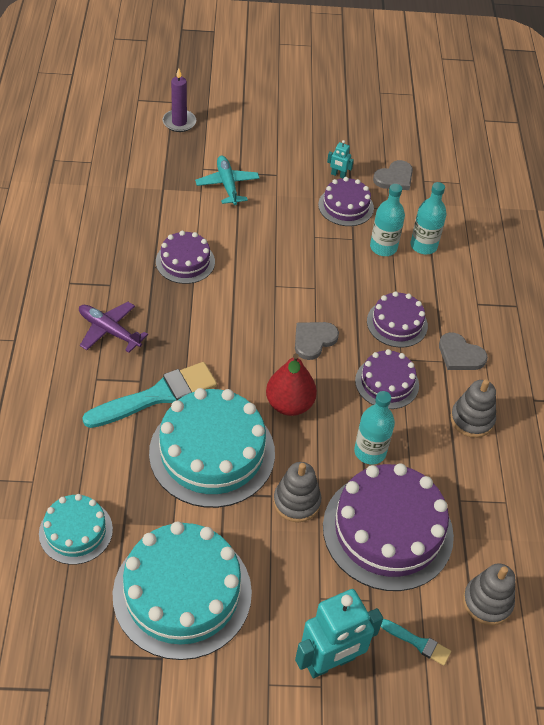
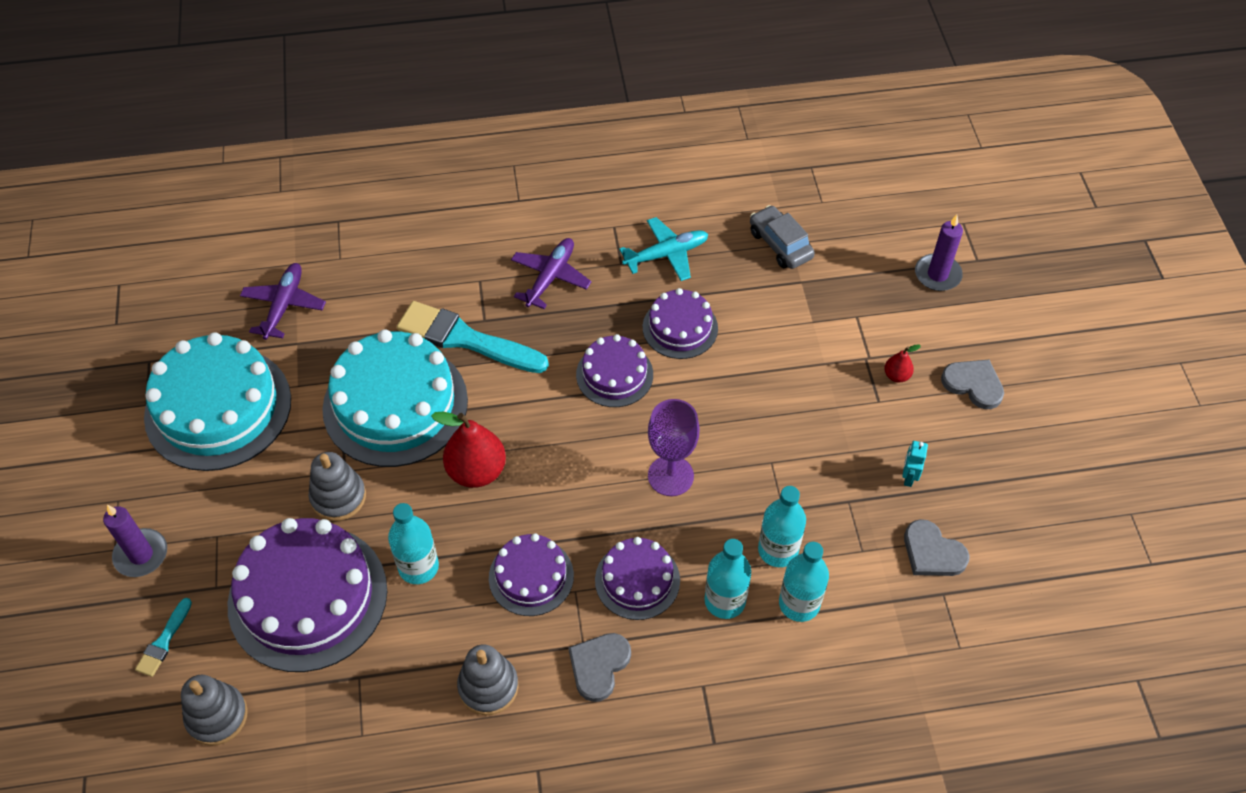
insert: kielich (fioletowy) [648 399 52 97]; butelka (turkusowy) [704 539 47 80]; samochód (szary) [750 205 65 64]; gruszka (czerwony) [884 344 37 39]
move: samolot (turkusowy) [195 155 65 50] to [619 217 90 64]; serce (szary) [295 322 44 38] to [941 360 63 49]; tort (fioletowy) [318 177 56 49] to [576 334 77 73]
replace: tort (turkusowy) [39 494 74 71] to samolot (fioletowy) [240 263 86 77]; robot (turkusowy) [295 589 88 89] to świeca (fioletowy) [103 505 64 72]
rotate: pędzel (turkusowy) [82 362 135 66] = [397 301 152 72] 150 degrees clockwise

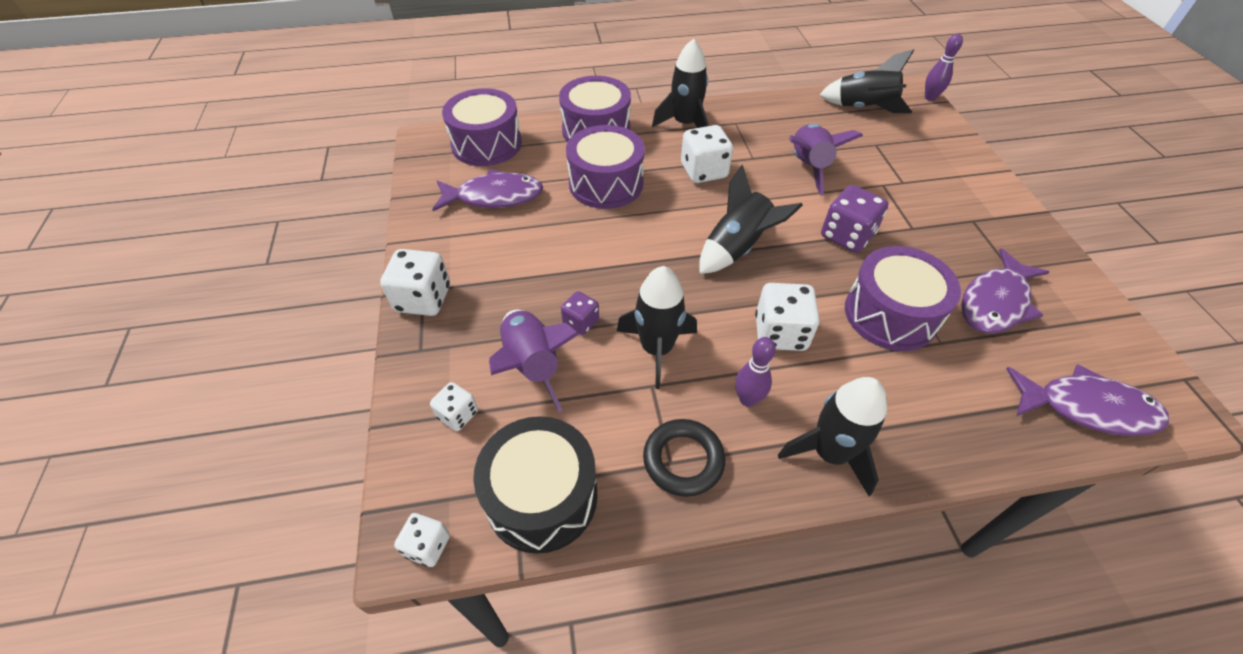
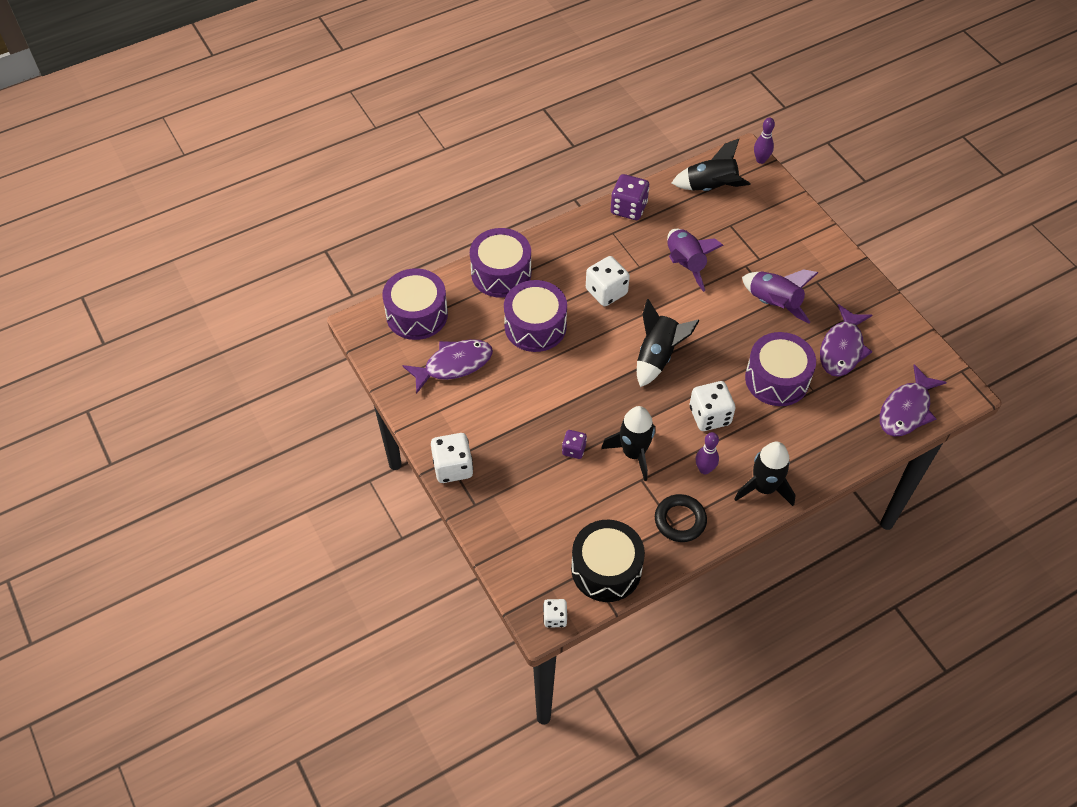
delete: kostka do gry (biały) [430 382 48 49]; rakieta (czarny) [652 39 57 89]
move: rakieta (fioletowy) [489 310 90 102] to [742 269 76 54]; kostka do gry (fioletowy) [821 185 68 68] to [611 174 38 46]
rotate: ryba (fioletowy) [1006 364 163 72] = [880 364 67 73] 135 degrees clockwise

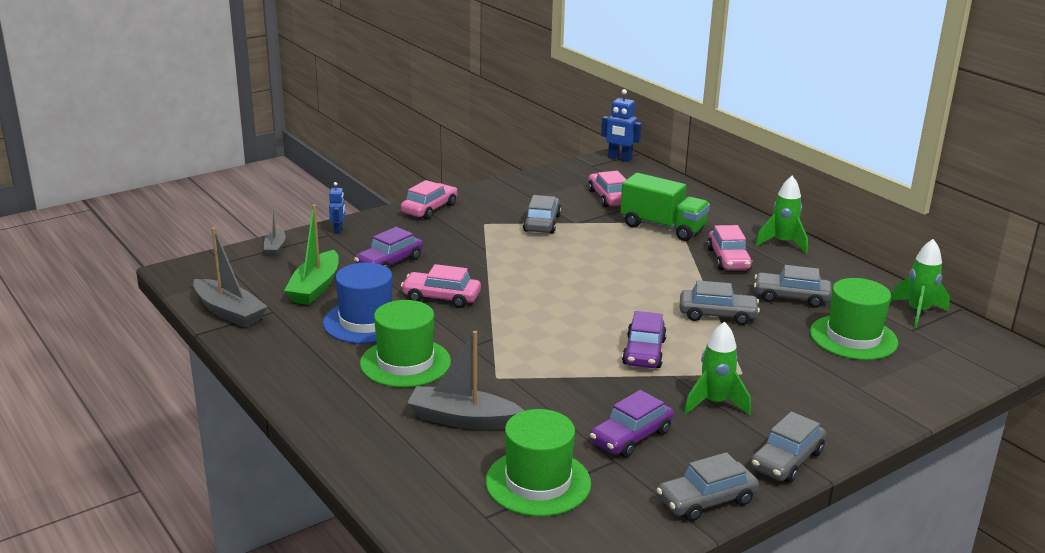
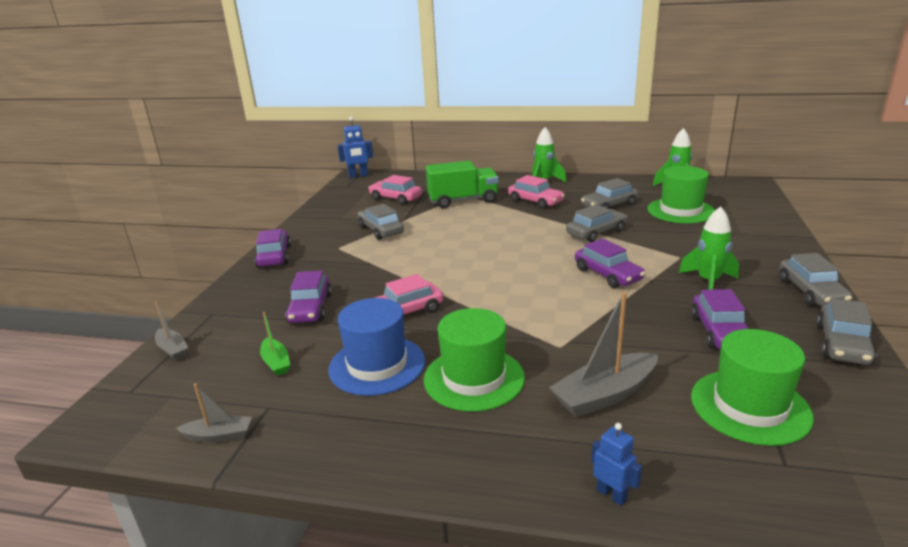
move: robot (niebieski) [329 182 16 52] to [591 423 51 83]
recolor: samochód (różowy) [401 180 56 39] to samochód (fioletowy) [254 229 37 39]
resize: łódka (szary) [193 227 75 101] = [176 384 76 59] x0.55; łódka (zielony) [284 204 55 101] = [260 312 30 64] x0.55

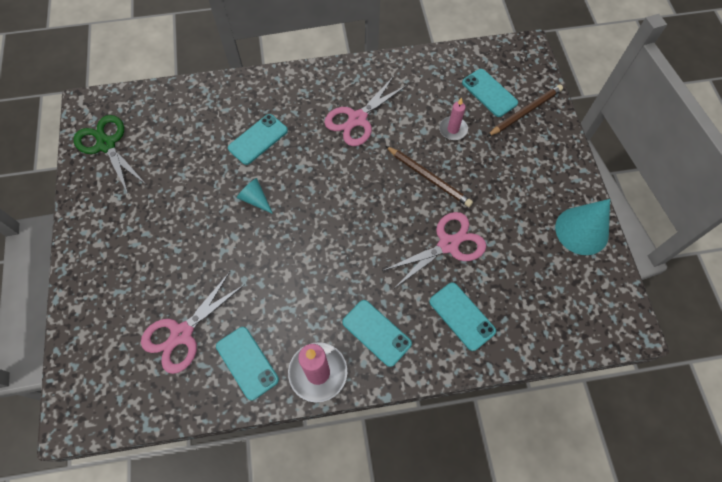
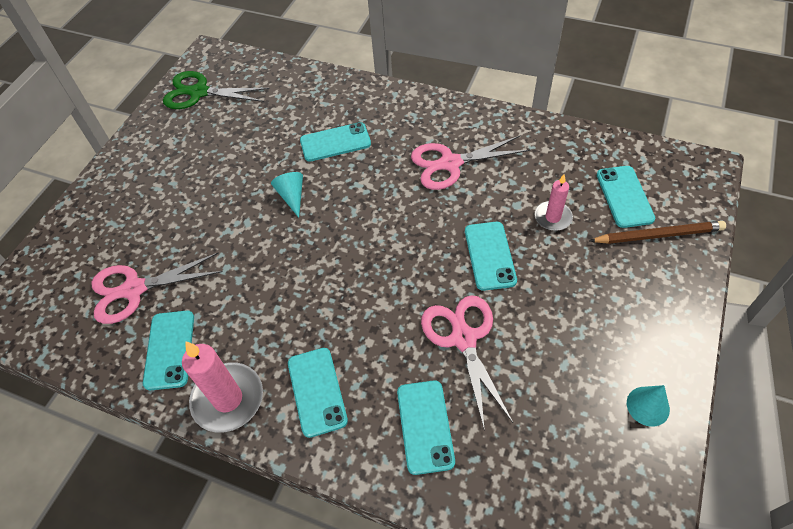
replace: ołówek (brązowy) [386 146 87 61] to telefon (turkusowy) [465 222 52 69]
rotate: nożyczki (zielony) [73 115 73 79] = [163 71 107 38] 75 degrees counterclockwise; nożyczki (różowy) [382 212 104 76] = [421 296 92 135] 105 degrees counterclockwise
resize: stożek (turkusowy) [555 199 55 56] = [627 385 43 42] x0.54

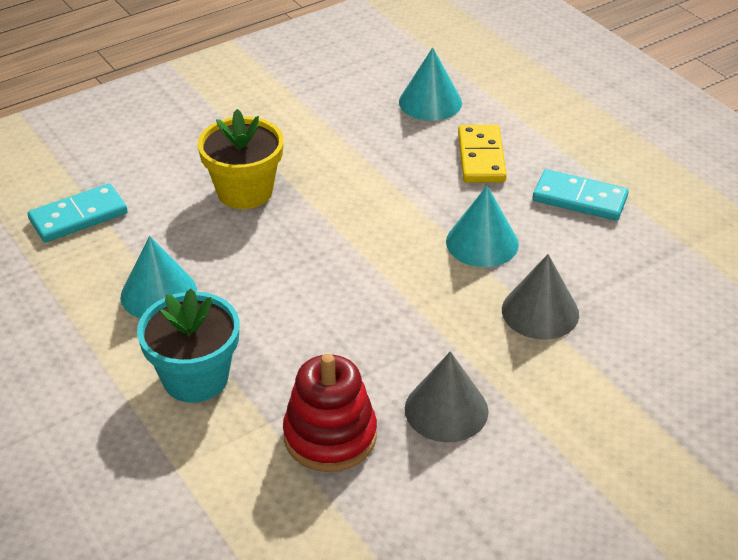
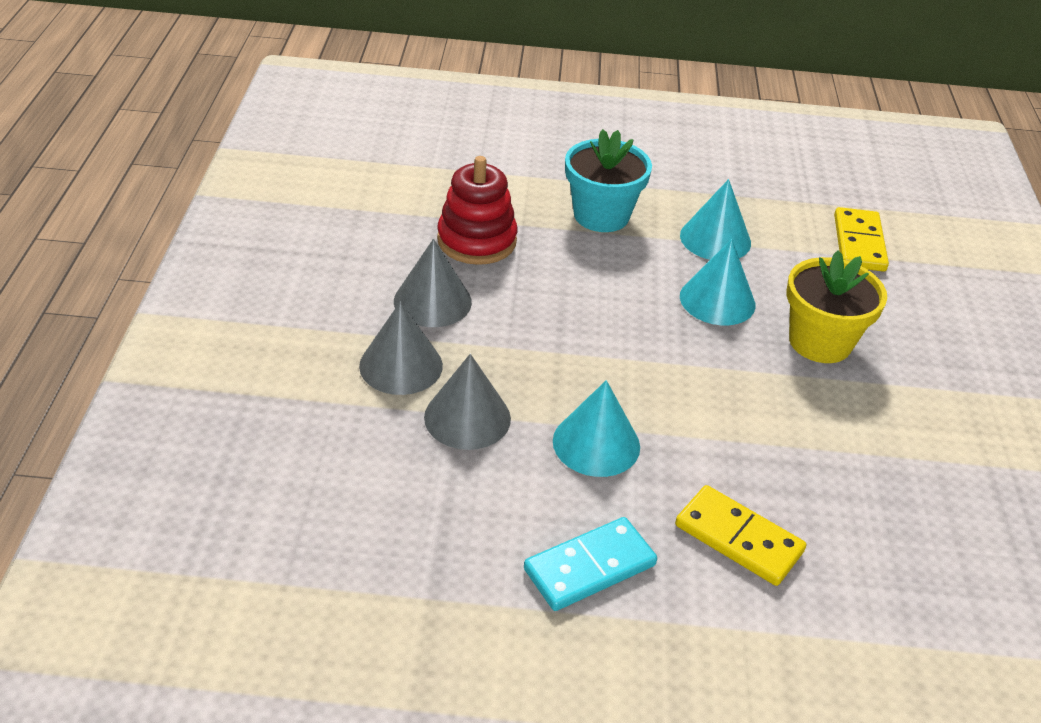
insert: stożek (szary) [359 302 84 93]
move: stożek (turkusowy) [399 47 63 74] to [680 239 75 86]
recolor: kostka domina (turkusowy) [28 184 99 58] to kostka domina (żółty) [834 207 55 65]

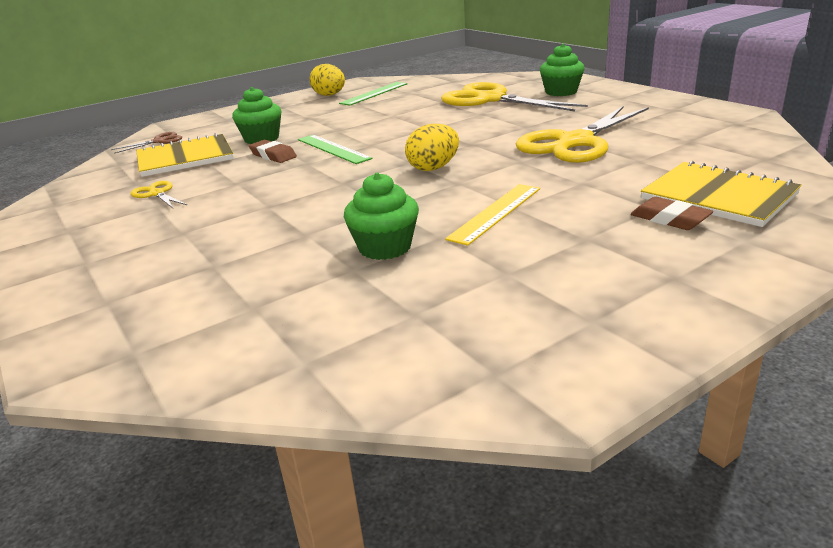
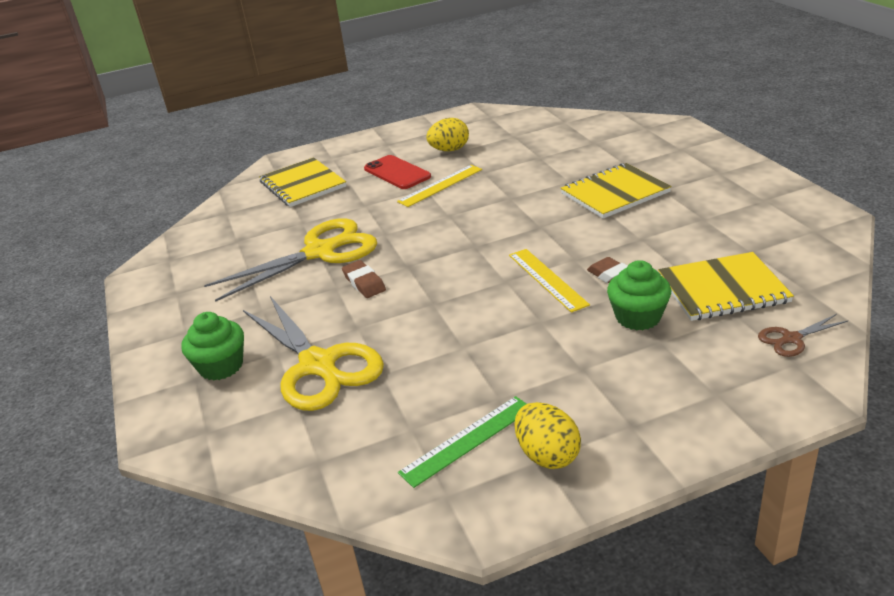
delete: nożyczki (żółty) [131 181 56 27]; muffinka (zielony) [344 173 75 87]
insert: telefon (czerwony) [364 155 67 34]; zeszyt (żółty) [561 163 111 56]
move: jajko (żółty) [405 124 54 47] to [426 118 43 33]; gumka do mazania (brązowy) [631 197 82 33] to [342 260 44 38]
recolor: linijka (zielony) [298 135 75 29] to linijka (żółty) [509 249 81 64]

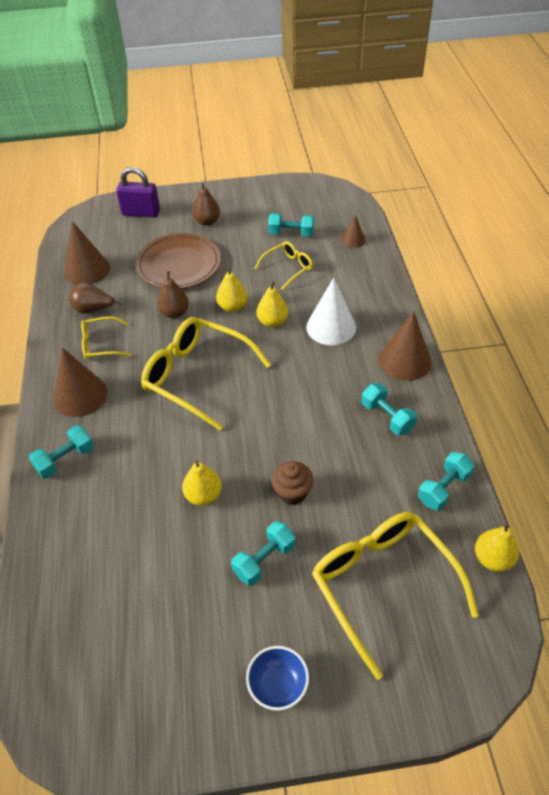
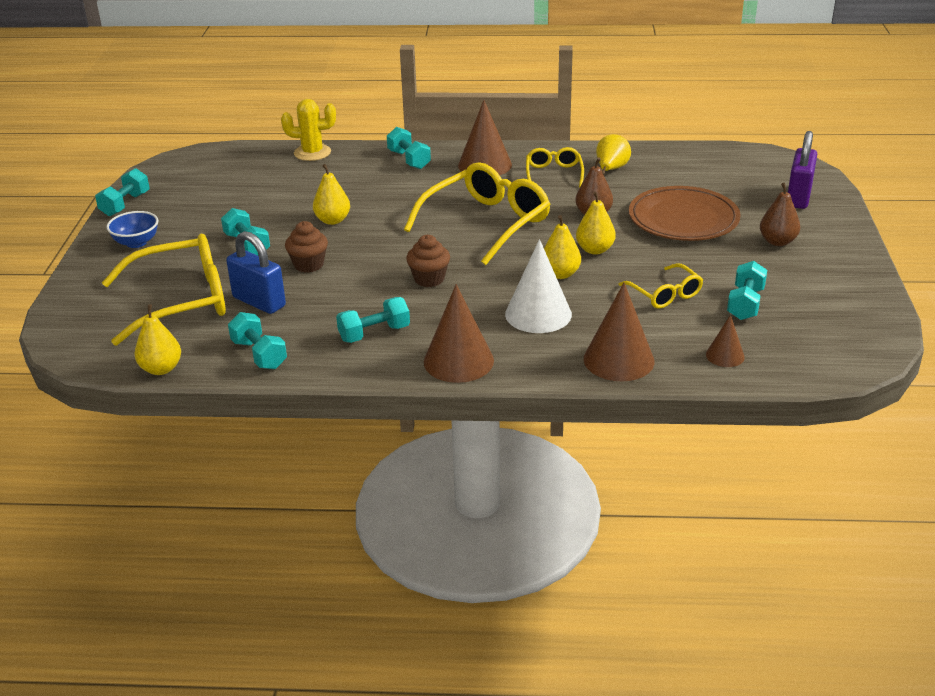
insert: hantel (turkusowy) [95 168 54 48]; kłódka (niebieski) [226 231 60 83]; kaktus (żółty) [281 99 55 62]; muffinka (brązowy) [406 235 44 52]
move: stożek (brązowy) [64 221 46 64] to [584 283 71 98]
recolor: gruszka (brązowy) [69 282 53 32] to gruszka (żółty) [596 134 35 41]

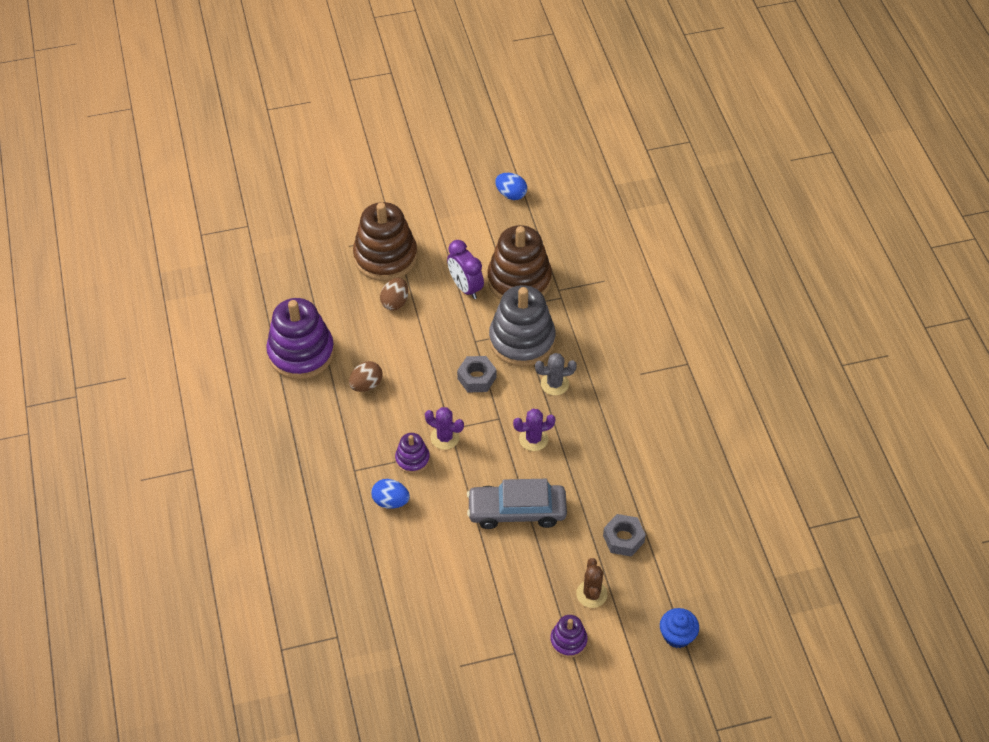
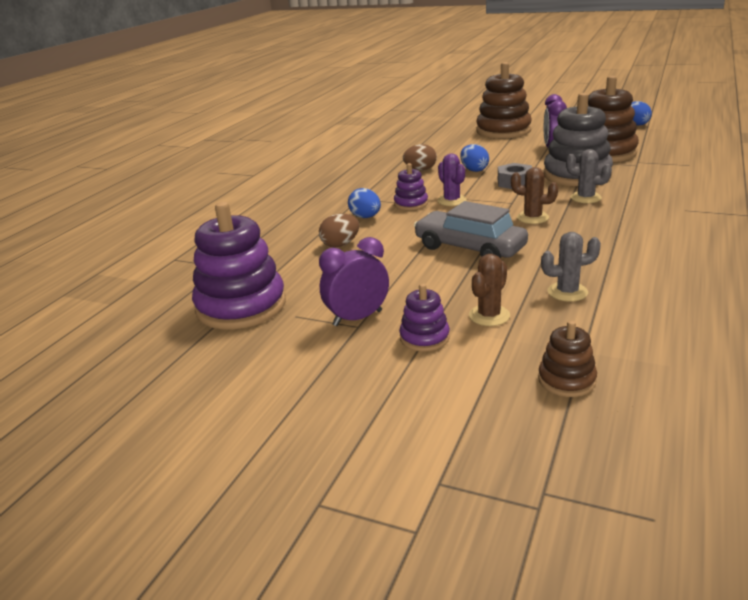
insert: budzik (fioletowy) [319 237 70 89]; jajko (niebieski) [460 144 29 28]
move: zabawka nakładanka (fioletowy) [266 298 68 81] to [192 202 94 127]; jajko (brązowy) [380 278 28 33] to [319 214 40 33]
replace: nakrętka (szary) [603 514 43 43] to kaktus (szary) [541 232 60 70]; muffinka (niebieski) [660 608 39 40] to zabawka nakładanka (brązowy) [538 321 59 76]
recolor: kaktus (fioletowy) [513 409 42 42] to kaktus (brązowy) [511 167 47 57]

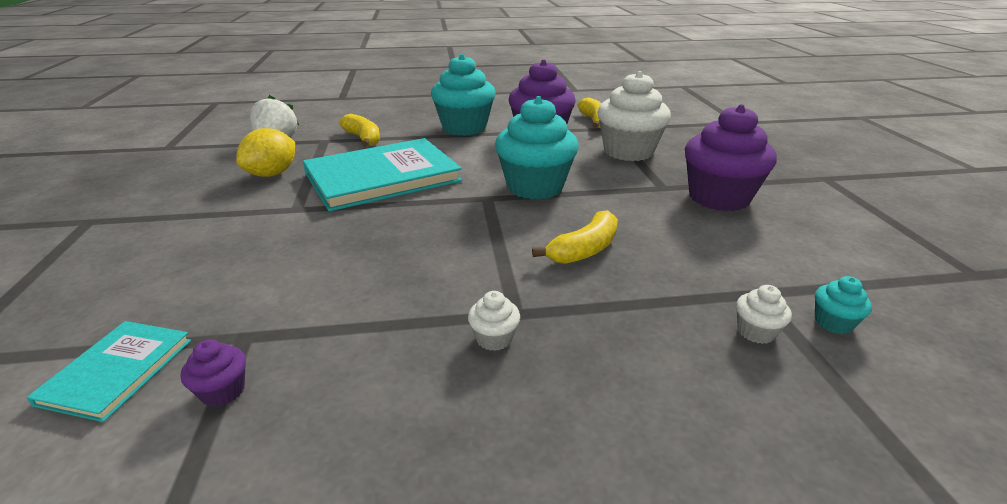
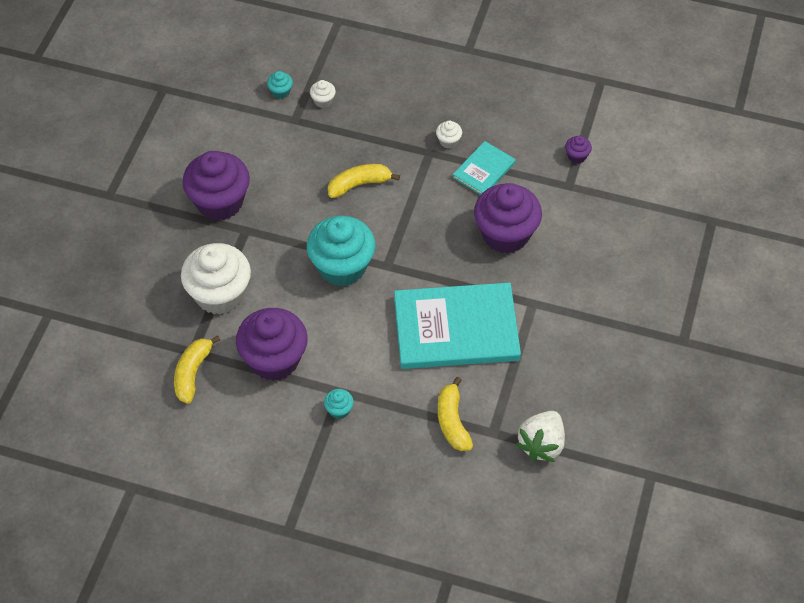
delete: cytryna (żółty) [236 128 59 49]
insert: muffinka (fioletowy) [474 183 68 70]
move: książka (turkusowy) [26 321 165 101] to [453 141 63 54]
resize: muffinka (turkusowy) [431 54 65 82] = [324 389 30 30] x0.41

